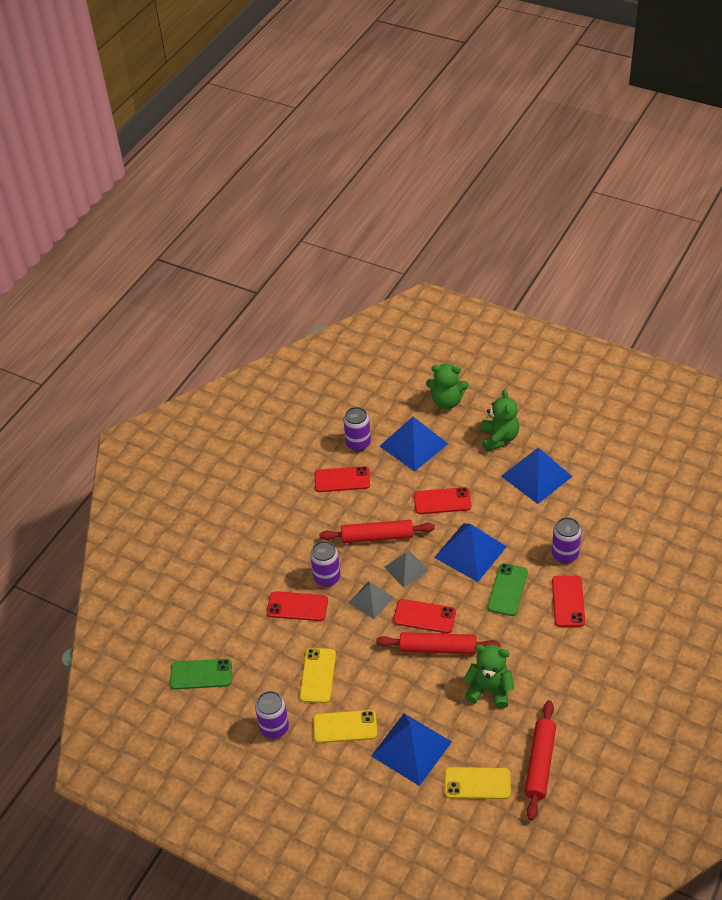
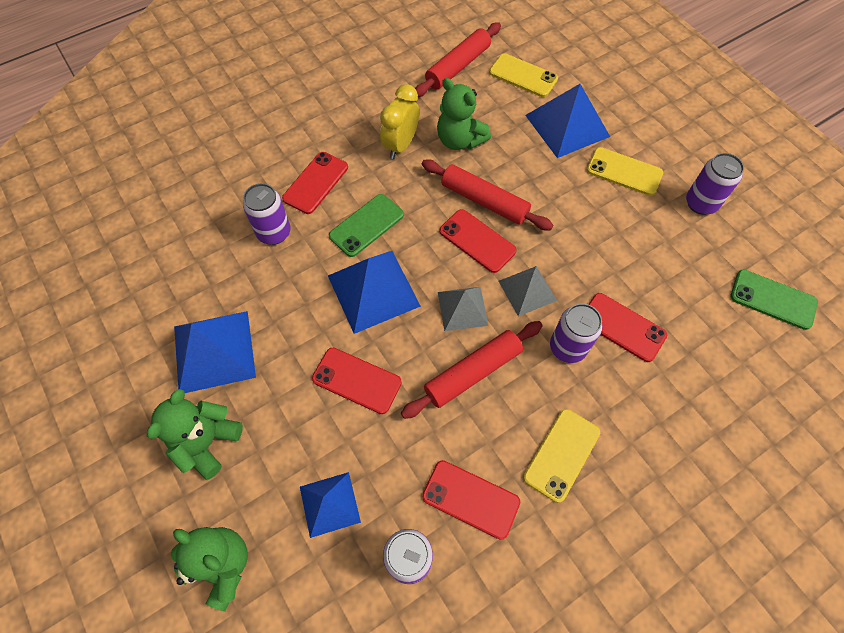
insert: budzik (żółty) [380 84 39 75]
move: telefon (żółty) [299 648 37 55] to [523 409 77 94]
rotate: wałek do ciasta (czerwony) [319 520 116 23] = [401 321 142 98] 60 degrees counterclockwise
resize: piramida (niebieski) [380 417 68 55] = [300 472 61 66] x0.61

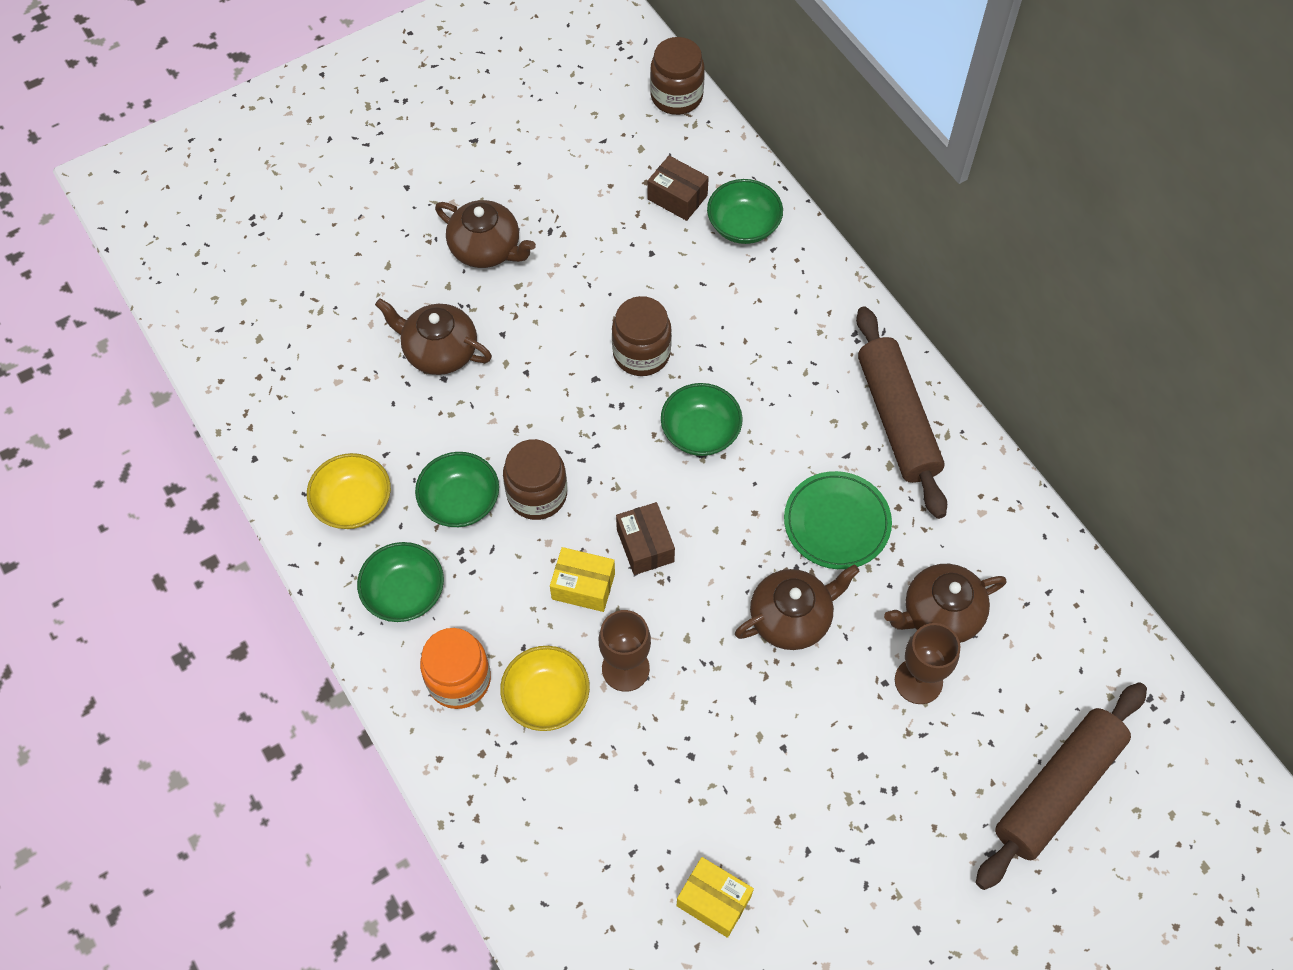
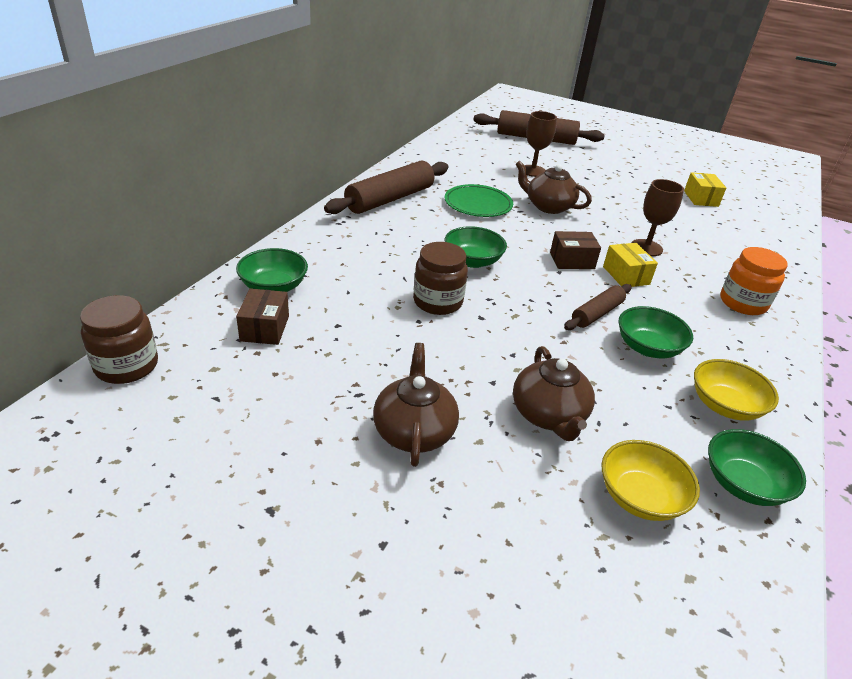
delete: imbryk (brązowy) [884 564 123 79]
move: miska (zielony) [357 542 87 80] to [708 429 98 77]; miska (żółty) [500 646 90 85] to [601 440 99 81]
replace: słoik (brązowy) [503 439 64 81] to wałek do ciasta (brązowy) [564 284 68 46]
rotate: pudełko (brązowy) [616 502 59 73] = [550 231 51 38] 45 degrees clockwise

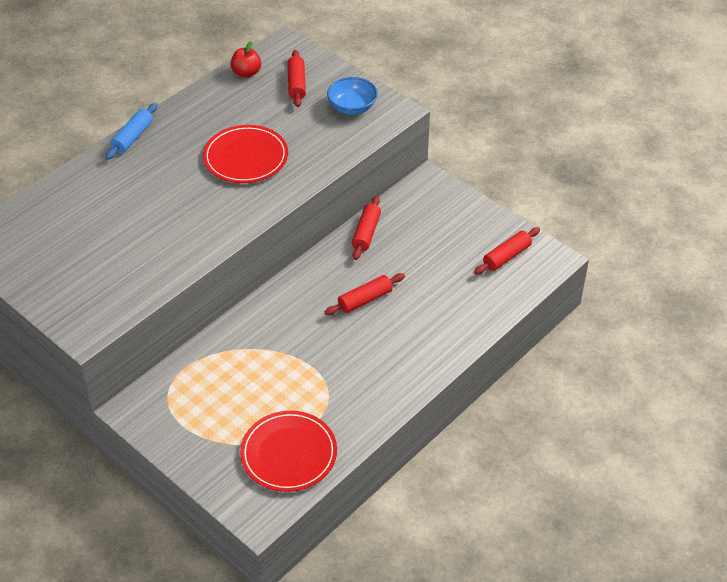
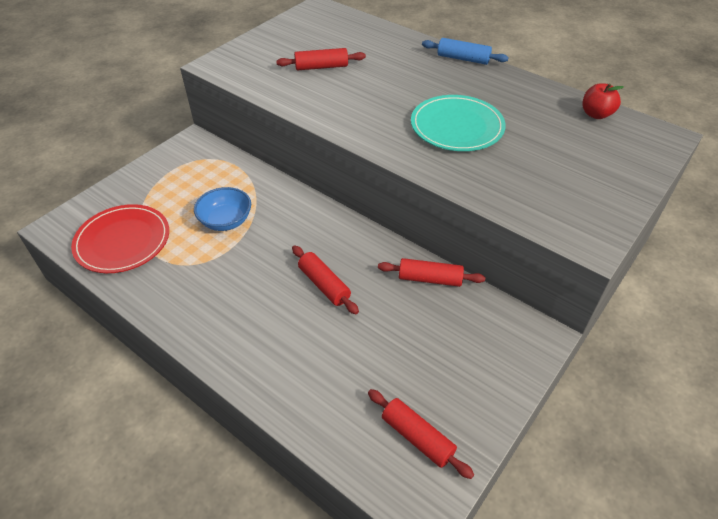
move: wałek do ciasta (czerwony) [287 50 19 57] to [276 48 90 22]; miska (niebieski) [327 77 51 38] to [194 187 57 44]
recolor: talerz (czerwony) [203 125 85 58] to talerz (turkusowy) [411 95 95 56]

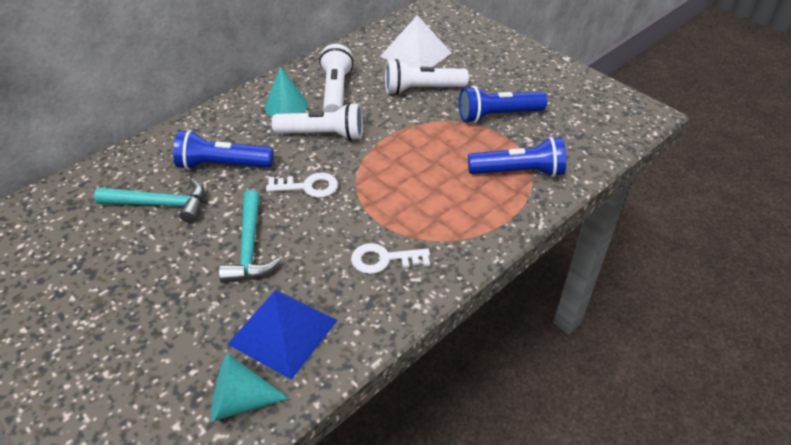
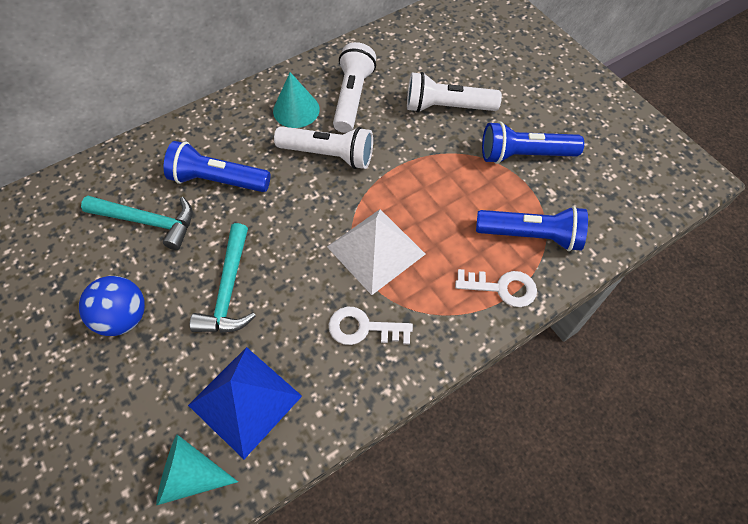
insert: piłka (niebieski) [79 276 66 60]
move: klucz (biały) [266 173 72 25] to [455 269 82 38]; piramida (biały) [380 15 72 53] to [327 209 98 86]

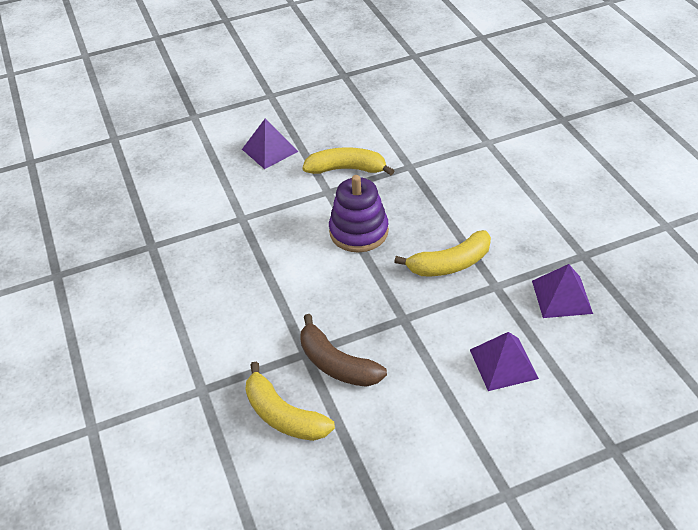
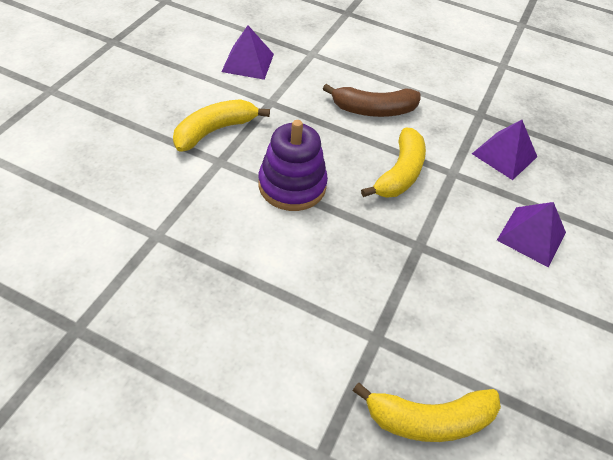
move: piramida (fioletowy) [242 119 56 50] to [221 25 53 55]; banan (brązowy) [300 314 87 73] to [323 84 98 33]

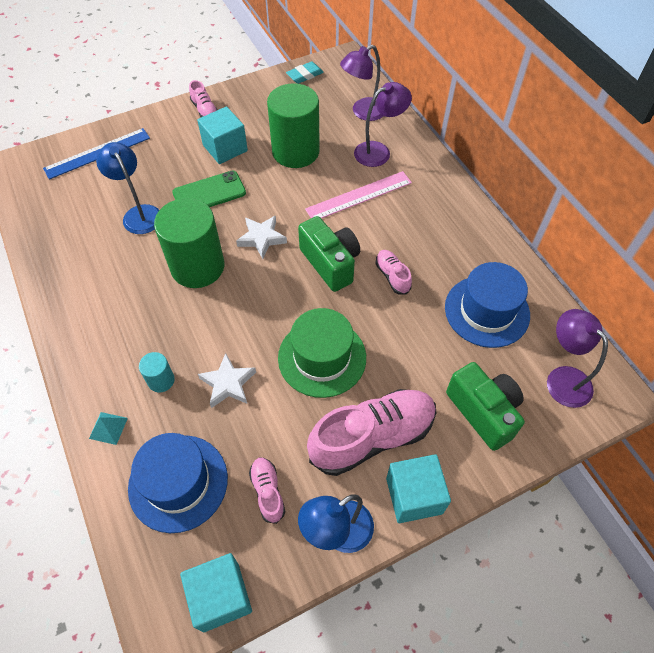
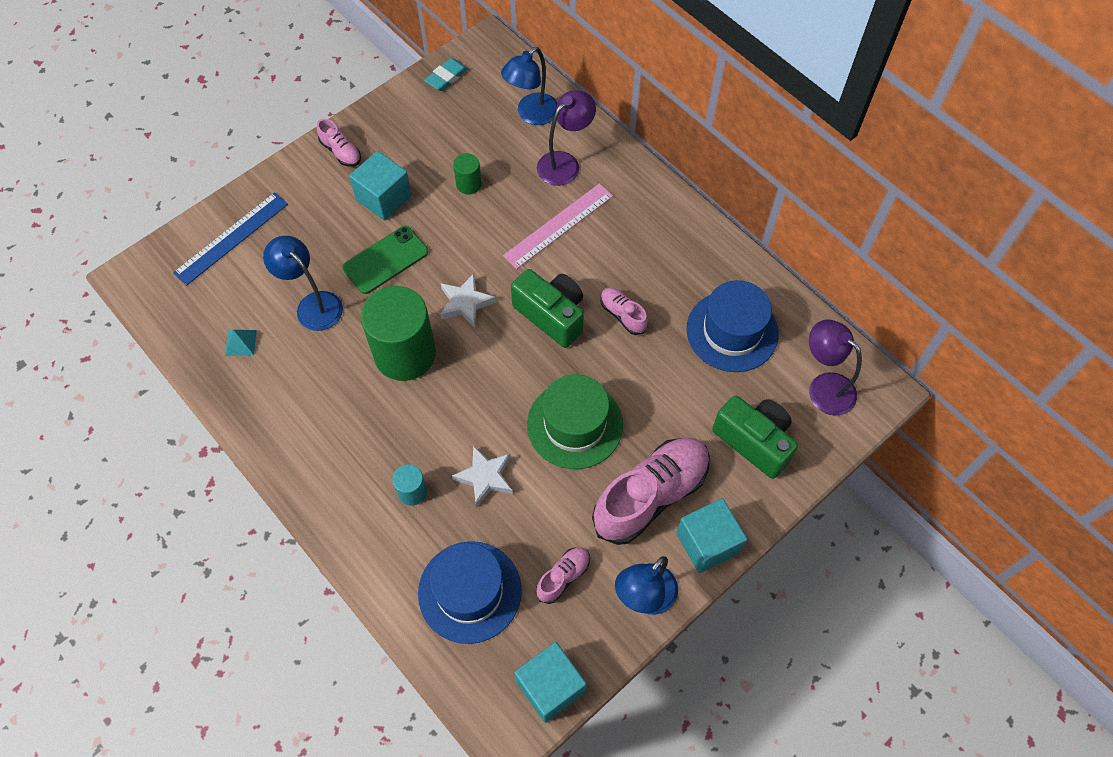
move: piramida (turkusowy) [89 412 39 33] to [225 330 32 26]
recolor: lampka (fioletowy) [340 45 43 76] to lampka (niebieski) [501 47 56 78]
rotate: but (różowy) [249 457 36 67] = [536 547 54 57] 75 degrees clockwise
resize: walec (zielony) [267 83 53 85] = [453 153 28 41] x0.45

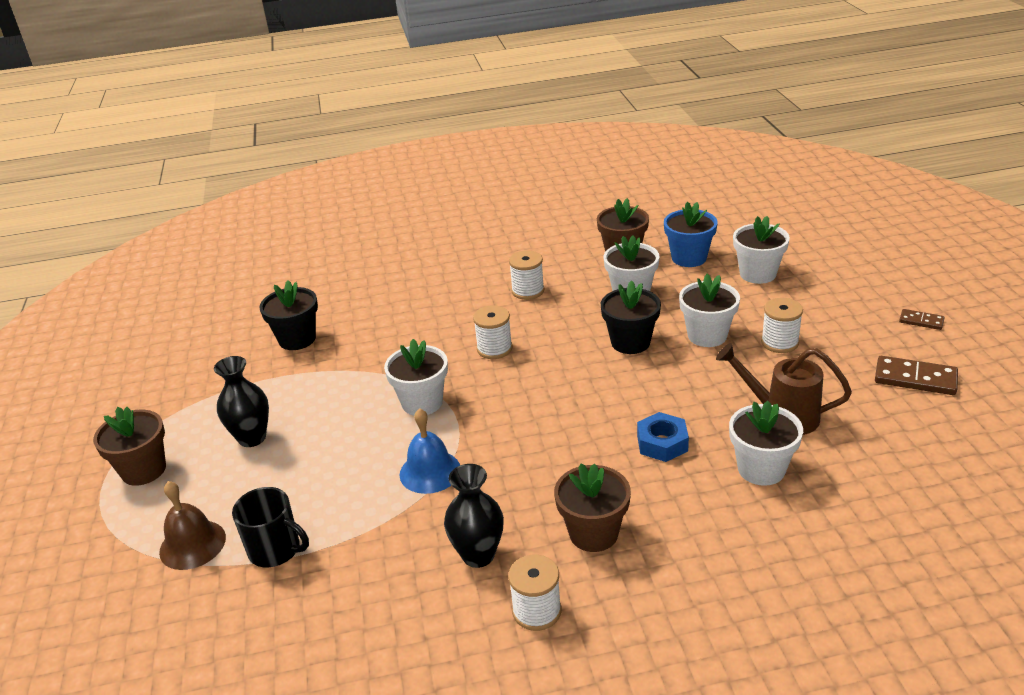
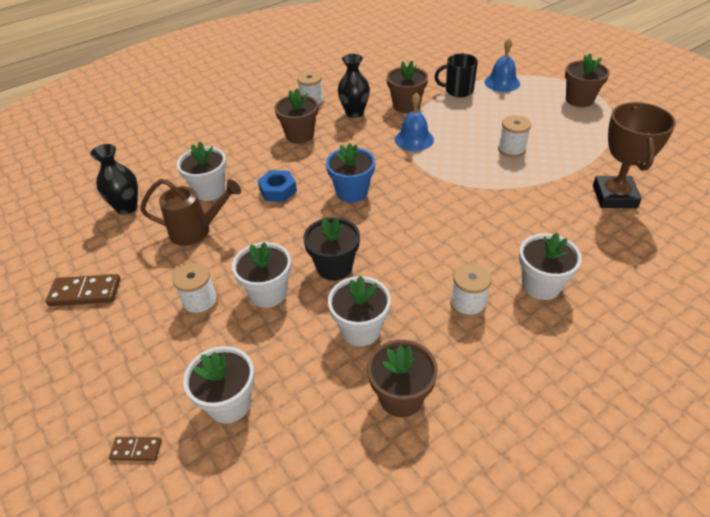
insert: doniczka (brązowy) [387 61 41 52]
move: wazon (czarny) [214 356 55 91] to [90 144 48 71]; doniczka (biały) [384 339 64 77] to [519 233 63 67]; szpulka (biały) [473 305 40 54] to [498 115 33 43]; doniczka (niebieski) [664 202 54 65] to [326 143 49 60]; kostka domina (brązowy) [899 309 46 21] to [109 437 53 24]
replace: doniczka (czarny) [259 280 59 70] to puchar (brązowy) [593 102 83 106]
recolor: dzwonek (brązowy) [159 481 67 89] to dzwonek (niebieski) [484 38 36 54]

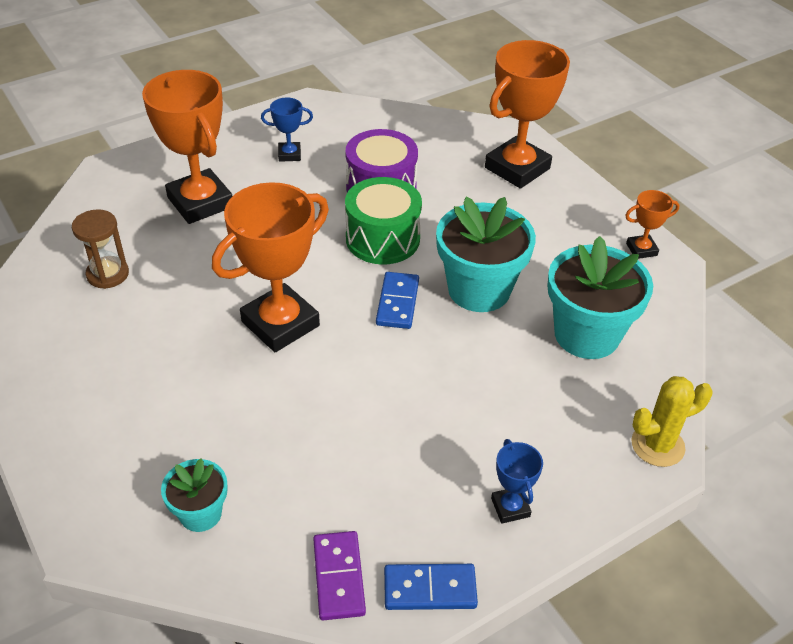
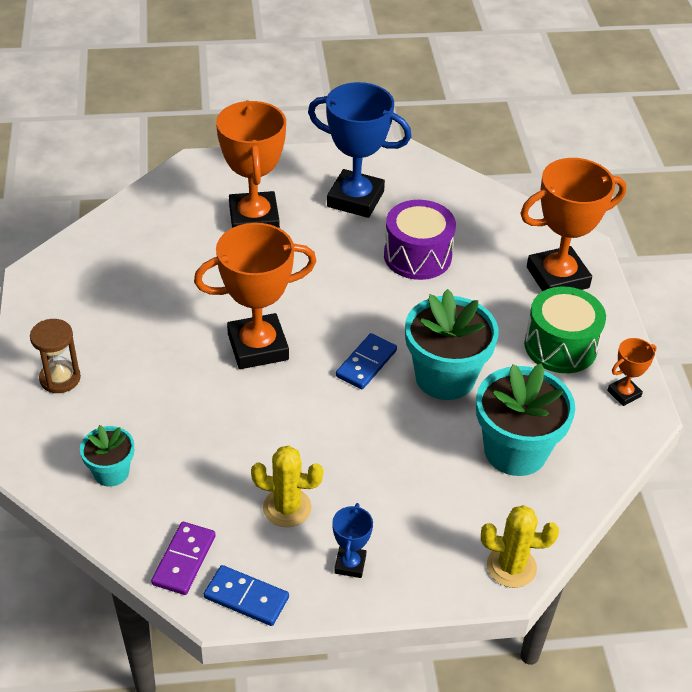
insert: kaktus (żółty) [251 446 72 81]
move: klepsydra (brązowy) [72 209 57 80] to [30 319 51 74]; bęben (zielony) [345 177 77 87] to [524 287 82 86]
rotate: puchar (pomarańczowy) [625 190 54 69] = [607 338 50 68] 45 degrees counterclockwise
resize: puchar (niebieski) [261 97 52 65] = [308 82 104 136] x2.15

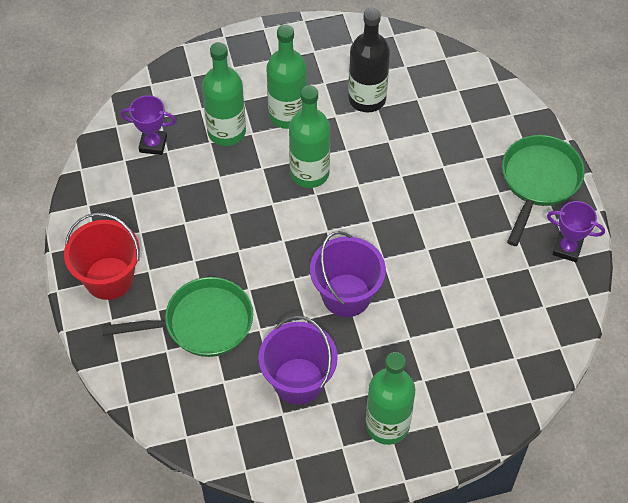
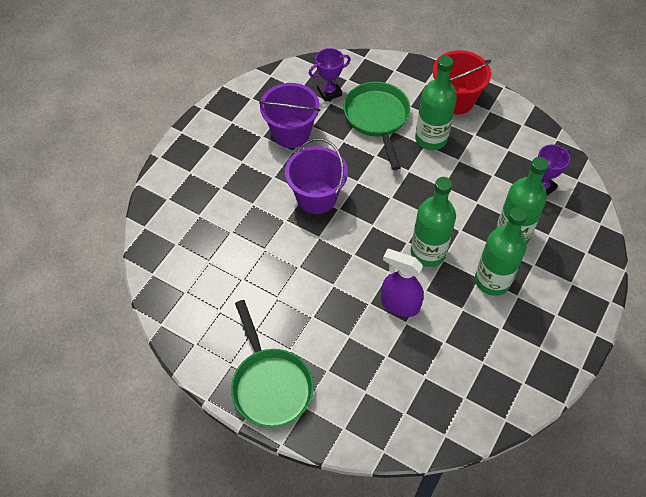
delete: butelka (czarny) [348 8 42 104]
insert: spryskiwacz (fioletowy) [381 249 43 68]
move: butelka (zielony) [366 352 49 93] to [415 56 42 94]; puchar (fioletowy) [547 201 58 61] to [309 48 42 53]
rotate: patelnia (zielony) [102 277 151 80] = [343 82 67 88] 135 degrees clockwise

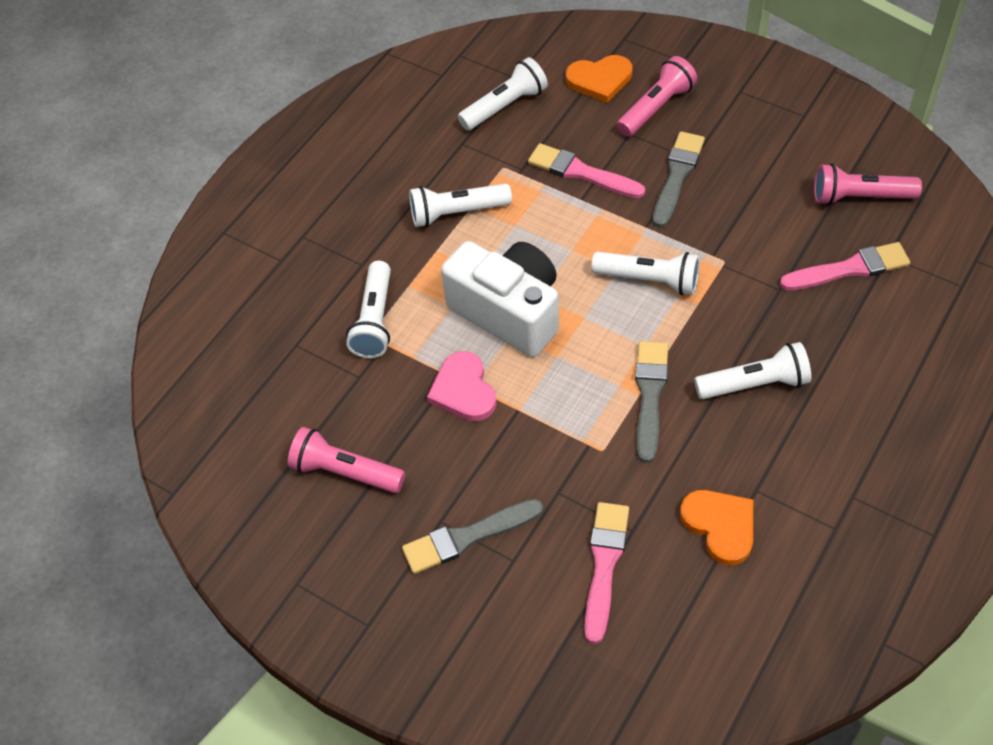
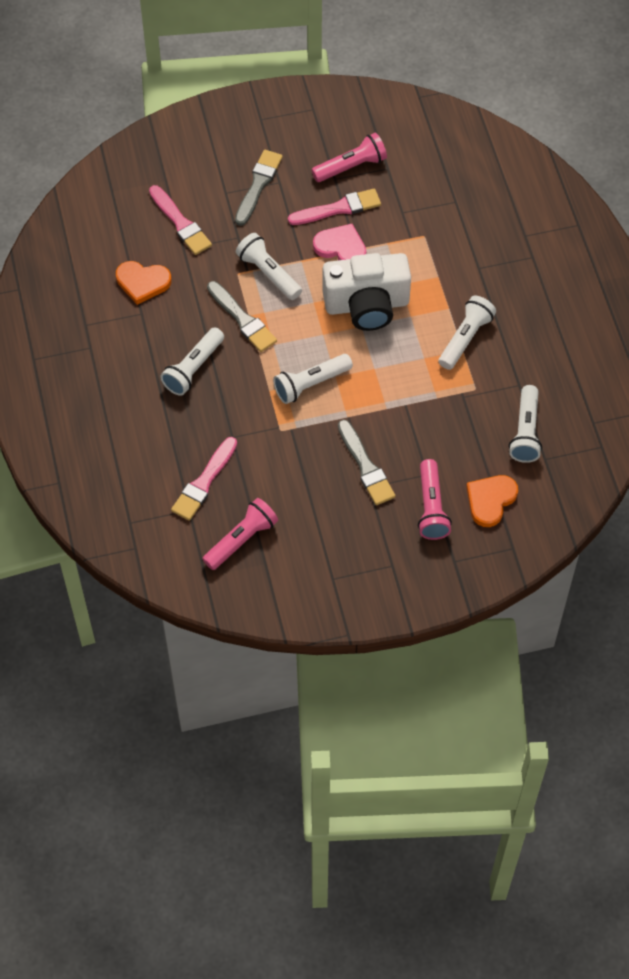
move: latarka (biały) [346 261 45 97] to [236 233 66 67]; pędzel (różowy) [528 143 117 55] to [288 189 93 36]

